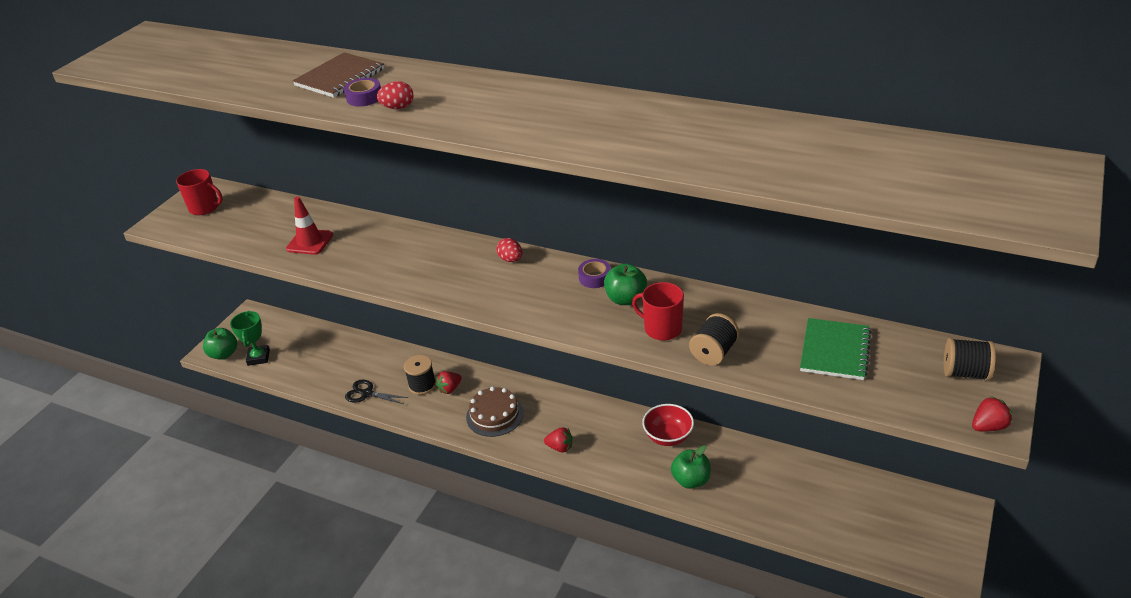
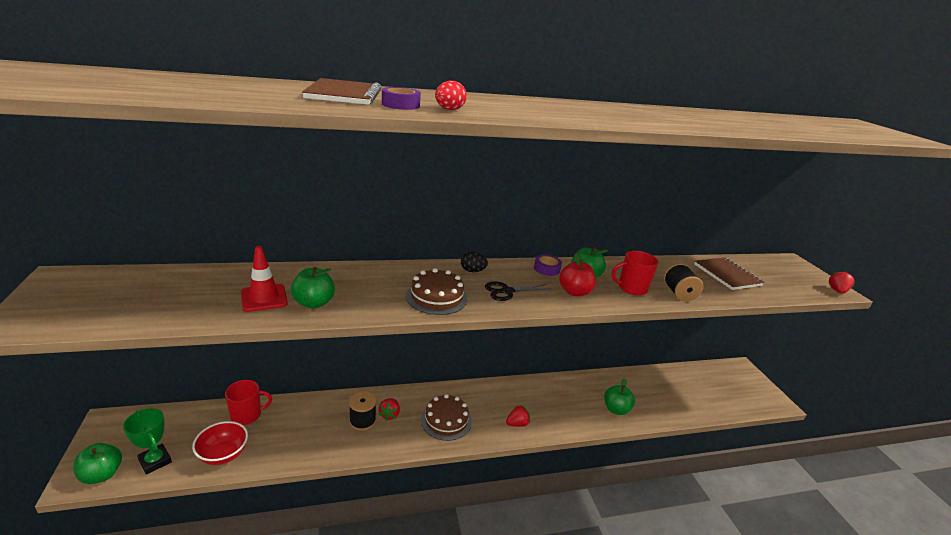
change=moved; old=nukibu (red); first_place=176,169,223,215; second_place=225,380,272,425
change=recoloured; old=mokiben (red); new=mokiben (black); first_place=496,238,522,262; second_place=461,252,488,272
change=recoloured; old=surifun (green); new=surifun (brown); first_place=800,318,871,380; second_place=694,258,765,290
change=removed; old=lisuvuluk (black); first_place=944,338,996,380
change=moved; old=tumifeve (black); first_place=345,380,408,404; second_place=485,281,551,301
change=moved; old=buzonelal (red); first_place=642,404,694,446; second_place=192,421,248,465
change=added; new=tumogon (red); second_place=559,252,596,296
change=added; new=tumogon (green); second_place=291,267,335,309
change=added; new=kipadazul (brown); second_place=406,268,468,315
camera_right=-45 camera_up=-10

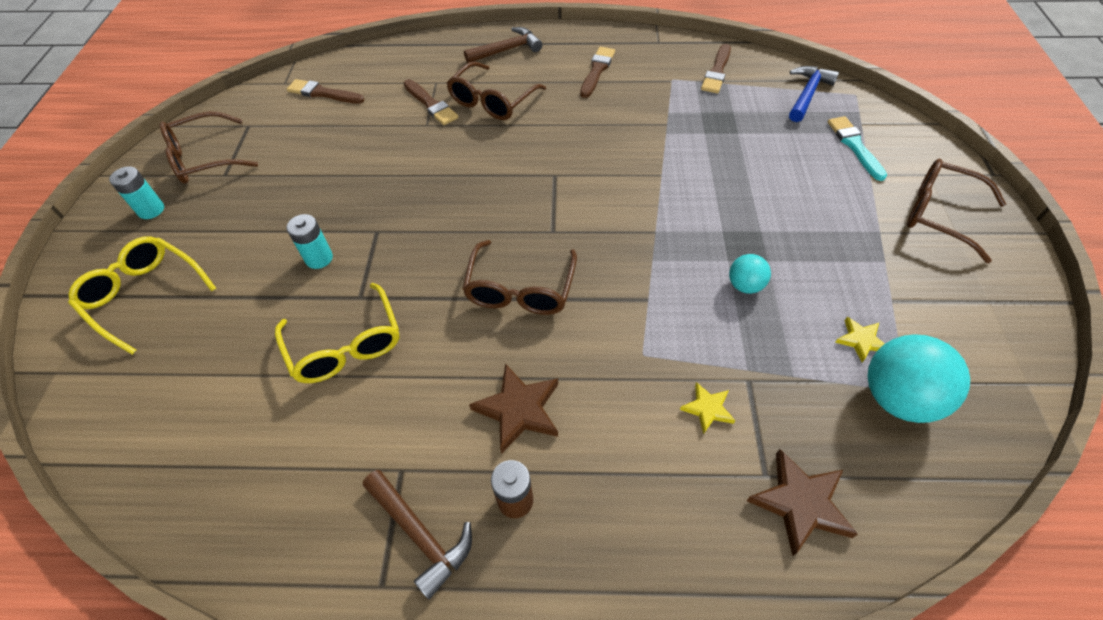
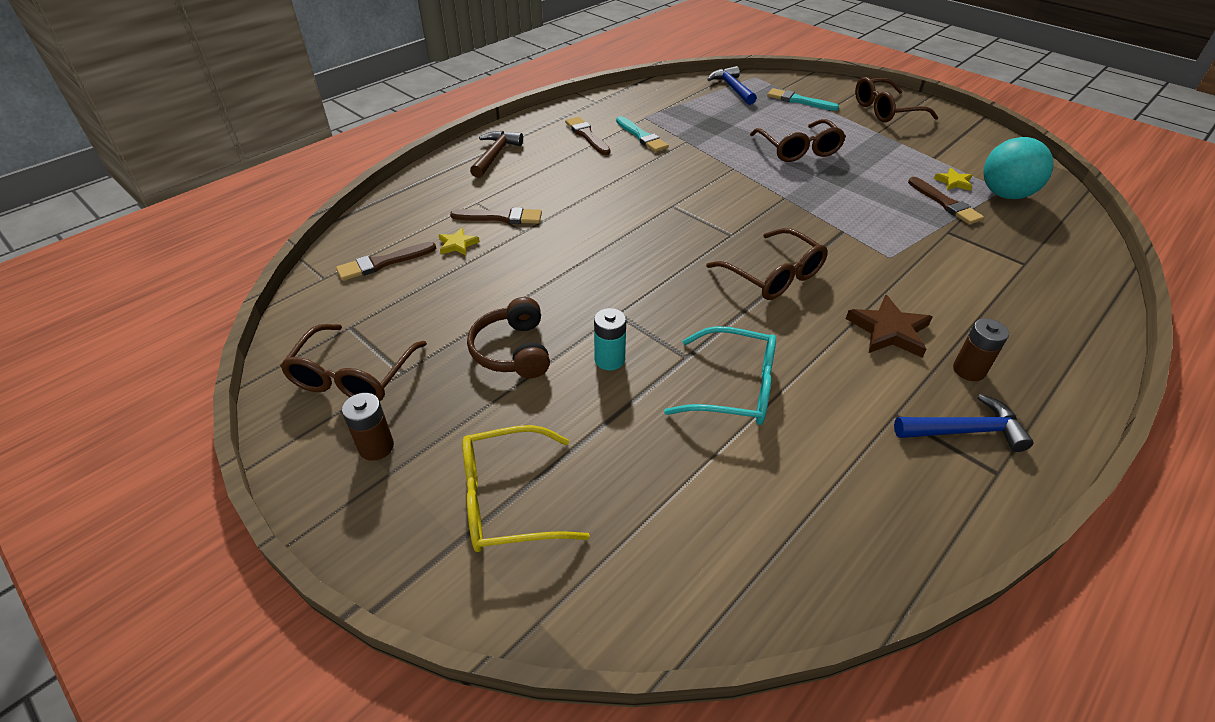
change=moved; old=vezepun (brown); first_place=701,44,731,93; second_place=908,177,984,225
change=moved; old=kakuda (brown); first_place=447,61,546,120; second_place=750,119,846,162
change=recoloured; old=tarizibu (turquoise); new=tarizibu (brown); first_place=109,166,164,219; second_place=342,393,394,461
change=removed; old=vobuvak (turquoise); first_place=729,254,771,294
change=recoloured; old=kakuda (yellow); new=kakuda (turquoise); first_place=275,283,399,383; second_place=664,326,776,425
change=moved; old=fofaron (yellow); first_place=680,382,736,434; second_place=439,228,480,256
change=removed; old=fofaron (brown); first_place=747,449,858,556
change=recoloured; old=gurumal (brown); new=gurumal (blue); first_place=363,470,472,599; second_place=894,394,1034,452
change=added; new=vezepun (turquoise); second_place=616,116,669,152
change=added; new=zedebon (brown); second_place=467,297,550,378
camera_right=-50 camera_up=-10

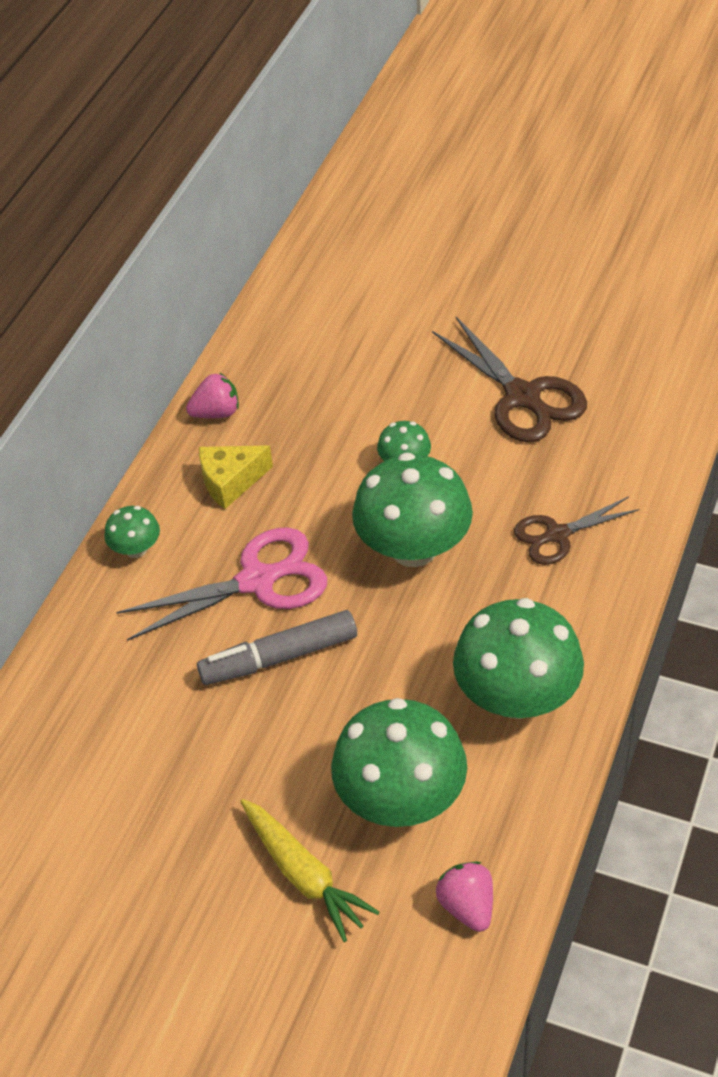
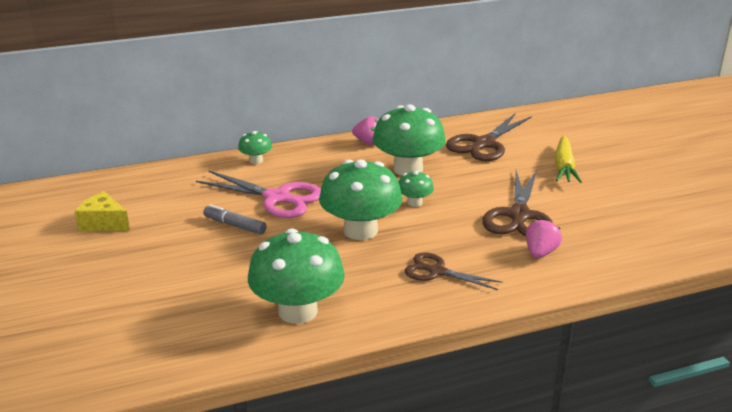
change=moved; old=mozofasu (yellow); first_place=199,445,273,509; second_place=74,191,130,231
change=resized; old=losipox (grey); first_place=197,610,357,685; second_place=203,204,267,234; factor=0.66
change=moved; old=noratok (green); first_place=331,698,467,827; second_place=372,104,446,176
change=moved; old=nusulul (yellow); first_place=240,799,379,942; second_place=554,136,582,183
change=moved; old=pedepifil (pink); first_place=436,862,493,932; second_place=526,219,562,258
change=added; new=tumifeve (brown); second_place=446,114,532,161
camera_right=45 camera_up=-20

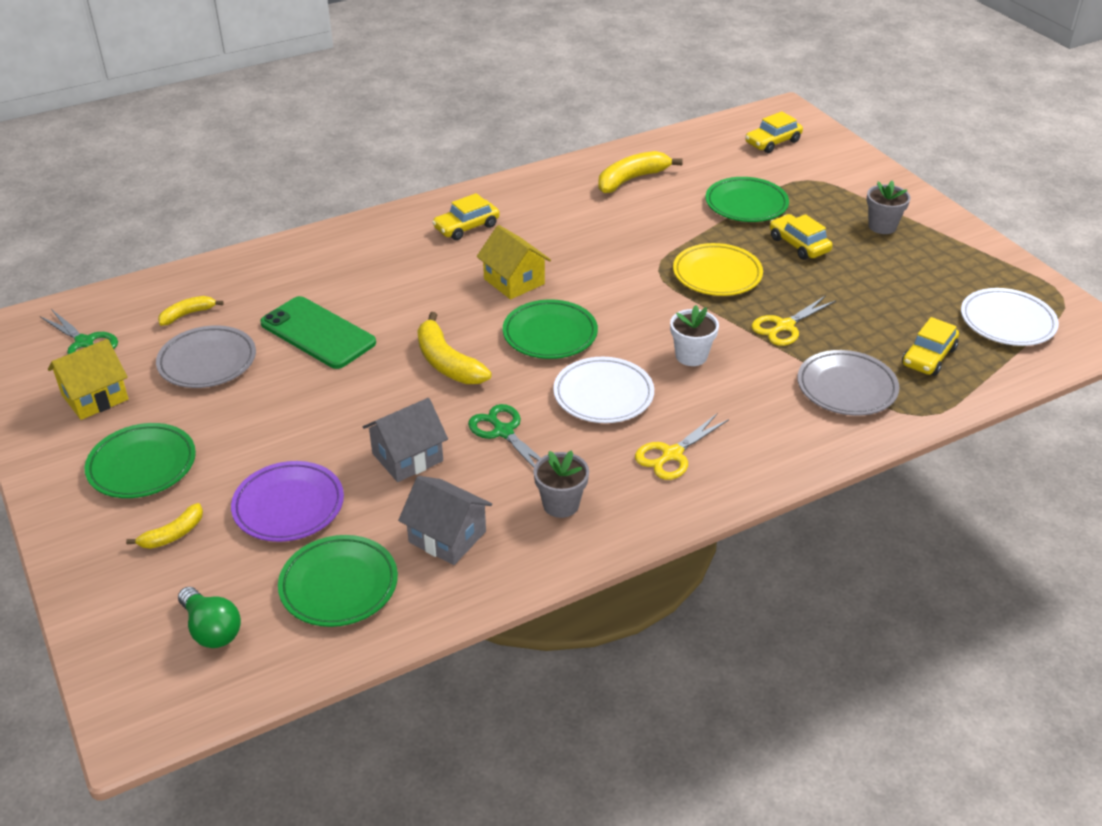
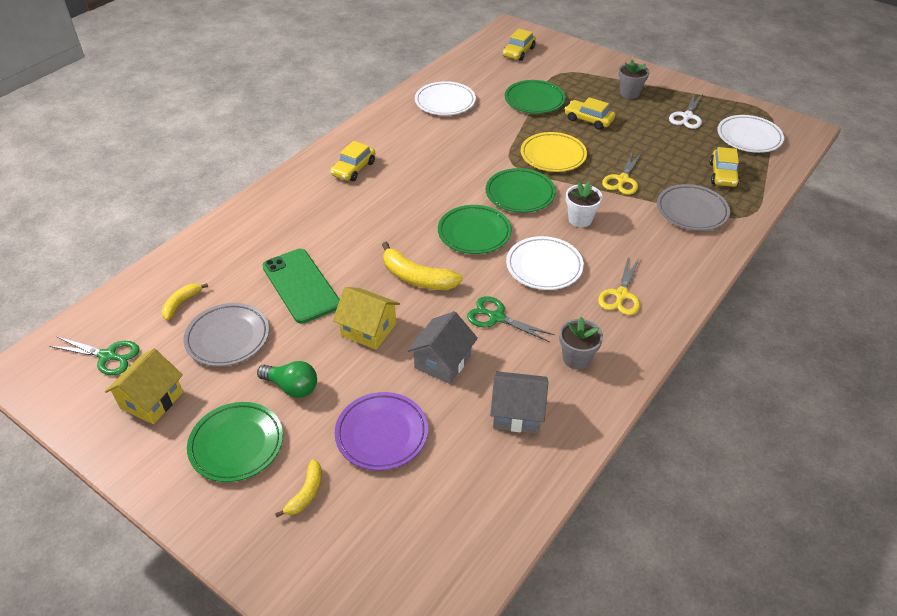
change=replaced; old=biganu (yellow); new=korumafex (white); first_place=598,151,683,193; second_place=415,81,476,115
change=moved; old=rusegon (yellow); first_place=477,225,551,300; second_place=333,287,400,350
change=turned; old=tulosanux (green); first_place=260,296,376,369; second_place=262,249,340,324; degrees=45
change=moved; old=korumafex (green); first_place=278,535,398,627; second_place=486,168,556,213
change=moved; old=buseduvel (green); first_place=178,587,241,648; second_place=257,361,317,398
change=added; new=tumifeve (white); second_place=669,94,703,129
camera_right=-25 camera_up=5

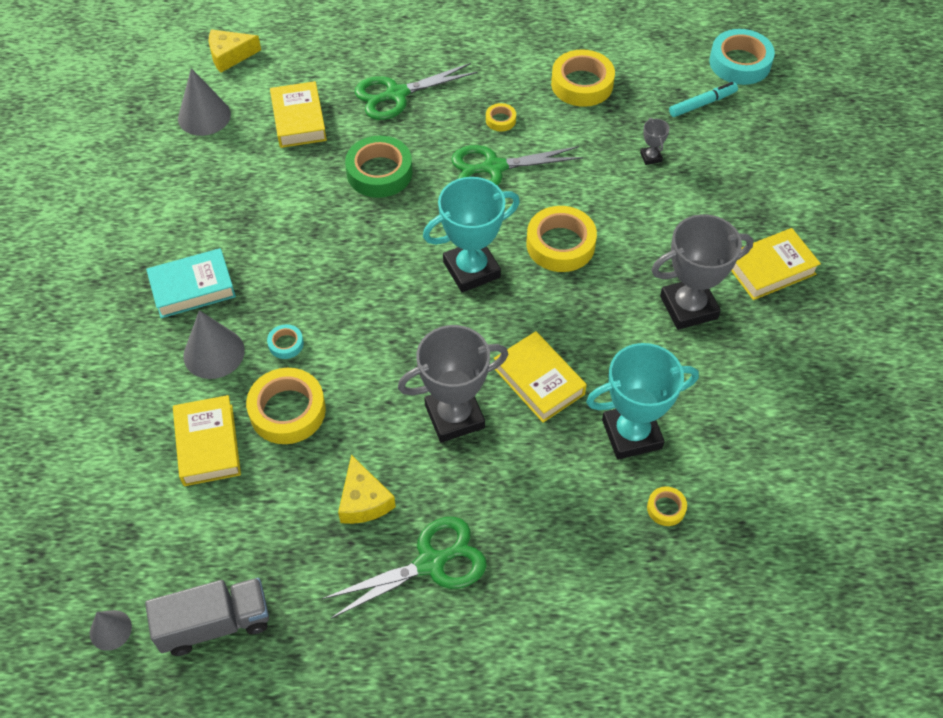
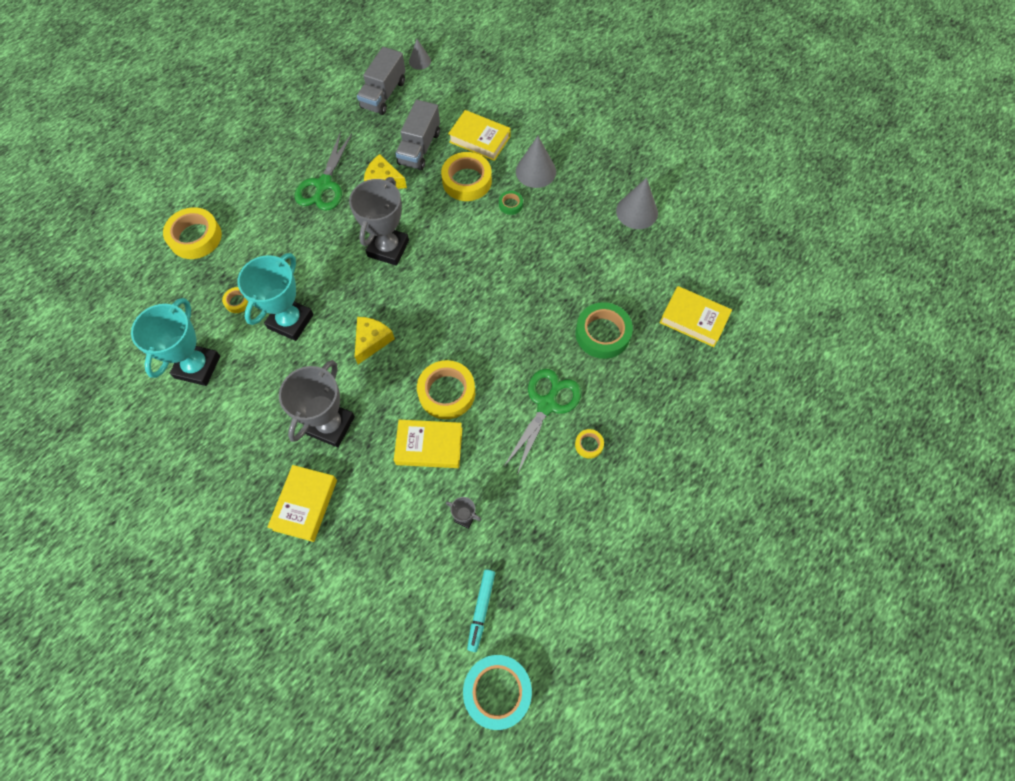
change=moved; old=mozofasu (yellow); first_place=209,29,261,73; second_place=355,317,395,364
change=moved; old=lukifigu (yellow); first_place=551,49,615,107; second_place=163,207,222,259
change=removed; old=tumifeve (green); first_place=355,63,478,120
change=moved; old=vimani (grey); first_place=178,68,231,136; second_place=616,178,658,229
change=moved; old=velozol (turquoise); first_place=423,177,520,293; second_place=131,298,220,386
change=removed; old=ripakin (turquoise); first_place=146,248,236,318
change=recoloured; old=lukifigu (turquoise); new=lukifigu (green); first_place=267,324,304,359; second_place=499,191,523,215
change=moved; old=ripakin (yellow); first_place=494,331,587,423; second_place=394,420,463,468
change=added; new=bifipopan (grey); second_place=395,100,440,170
camera_right=130 camera_up=10

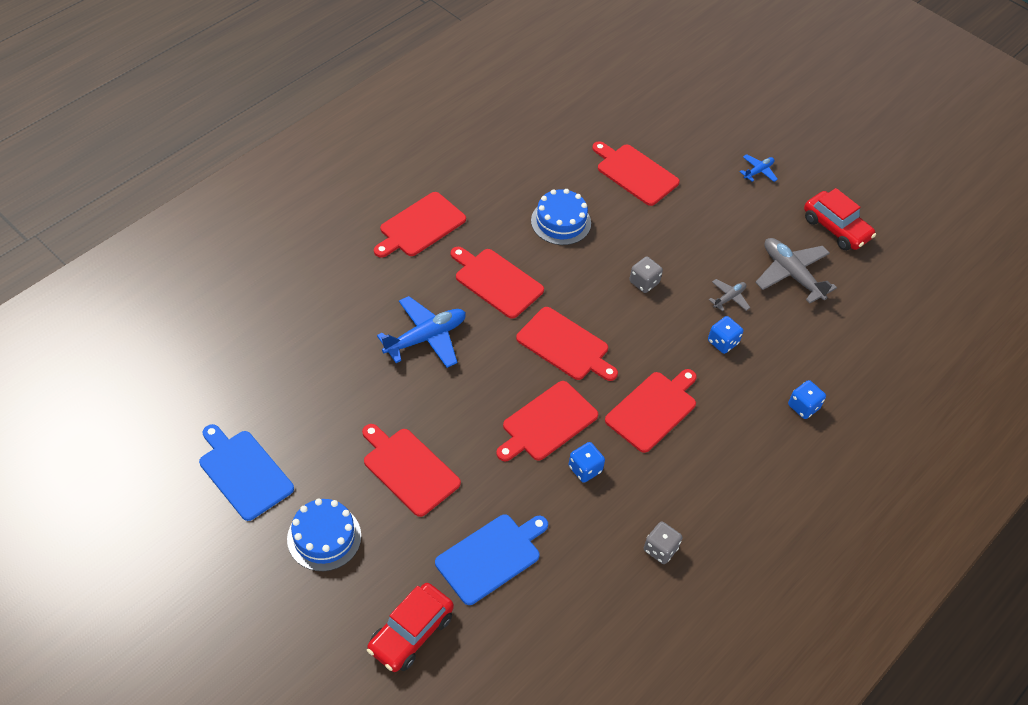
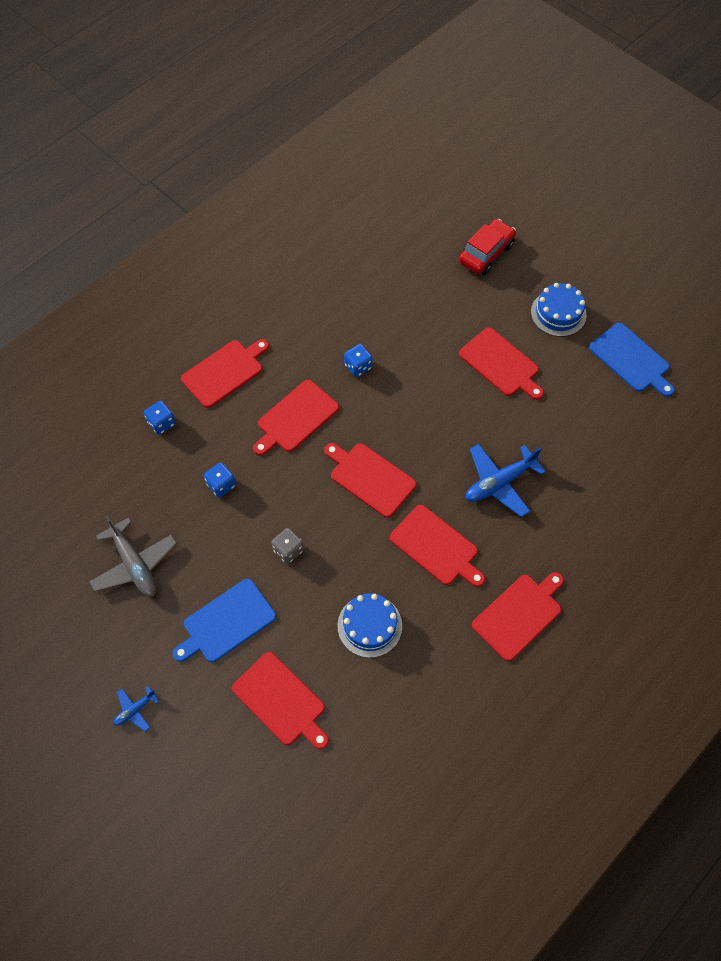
change=removed; old=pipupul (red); first_place=804,188,876,251
change=removed; old=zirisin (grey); first_place=709,279,750,311
change=moved; old=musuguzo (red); first_place=496,381,598,462; second_place=181,339,269,408
change=moved; old=musuguzo (blue); first_place=435,514,548,605; second_place=173,579,276,662
change=removed; old=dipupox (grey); first_place=644,522,682,564
camera_right=-175 camera_up=10

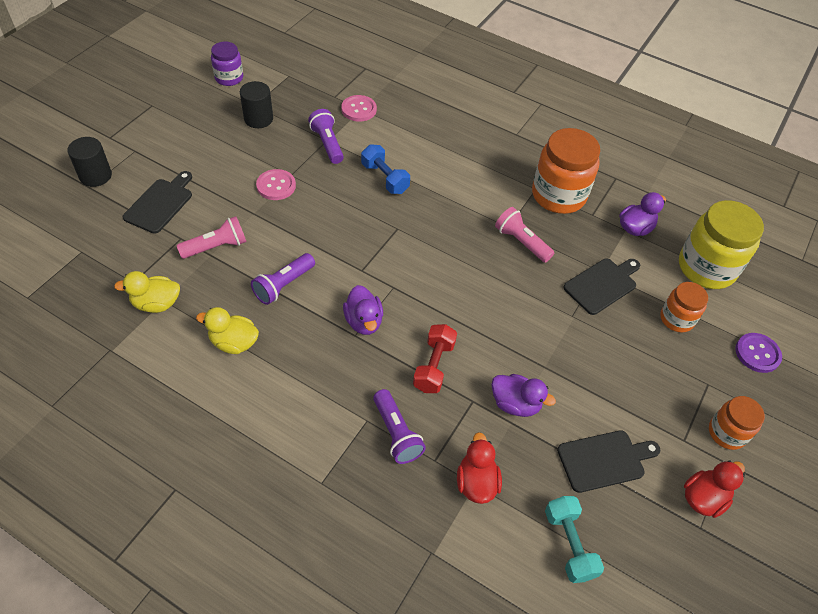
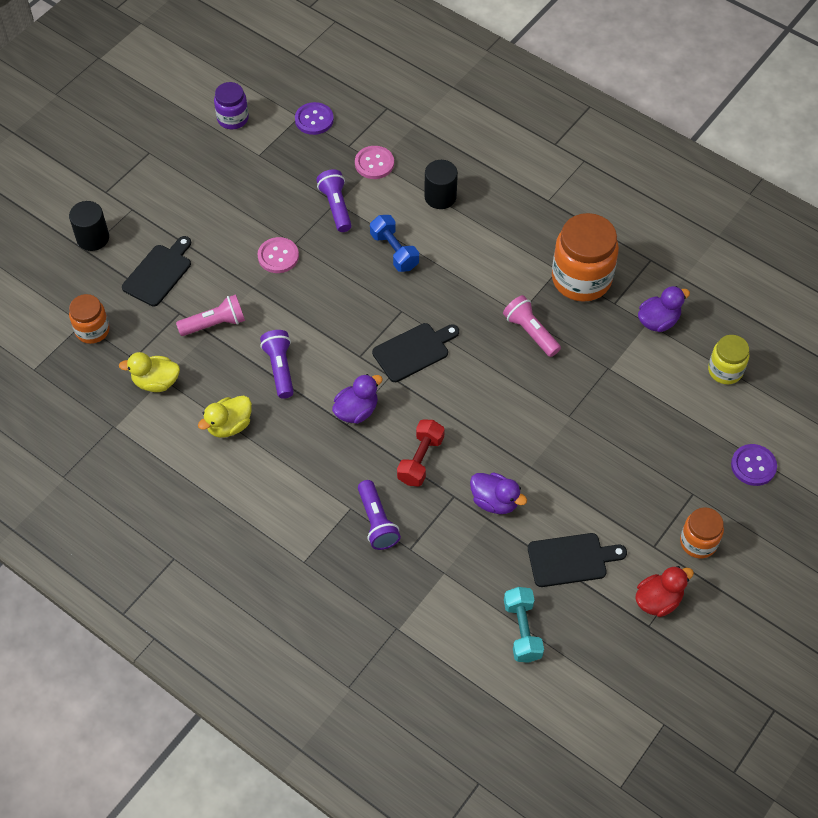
change=moved; old=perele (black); first_place=240,81,273,128; second_place=424,160,458,209
change=resized; old=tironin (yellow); first_place=679,200,764,289; second_place=708,335,749,384; factor=0.56
change=turned; old=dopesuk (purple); first_place=251,253,315,305; second_place=260,330,294,399; degrees=120
change=moved; old=musuguzo (black); first_place=563,259,640,315; second_place=372,323,459,382
change=moved; old=tironin (orange); first_place=660,282,708,333; second_place=69,294,110,344
change=turned; old=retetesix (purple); first_place=343,285,383,335; second_place=332,374,383,424; degrees=-120
change=turned; old=retetesix (yellow); first_place=196,307,259,354; second_place=198,395,252,438; degrees=-60
change=removed; old=retetesix (red); first_place=457,432,502,504
change=added; new=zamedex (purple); second_place=295,102,334,135
camera_right=10 camera_up=5

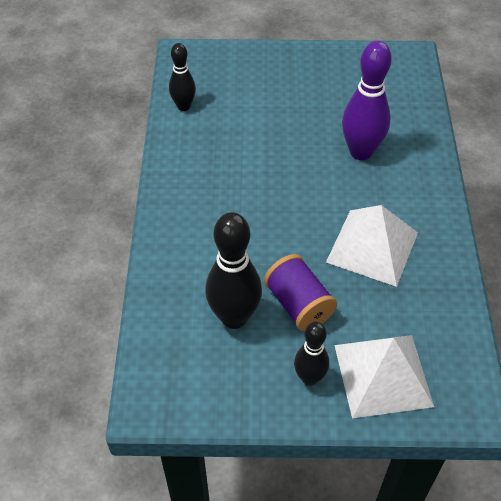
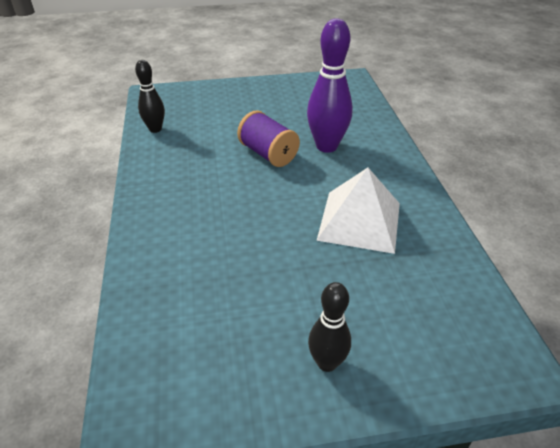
change=removed; old=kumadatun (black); first_place=205,212,262,329
change=moved; old=lisuvuluk (purple); first_place=264,254,337,331; second_place=237,110,300,167
change=removed; old=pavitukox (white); first_place=334,335,434,419
camera_right=-10 camera_up=-10

